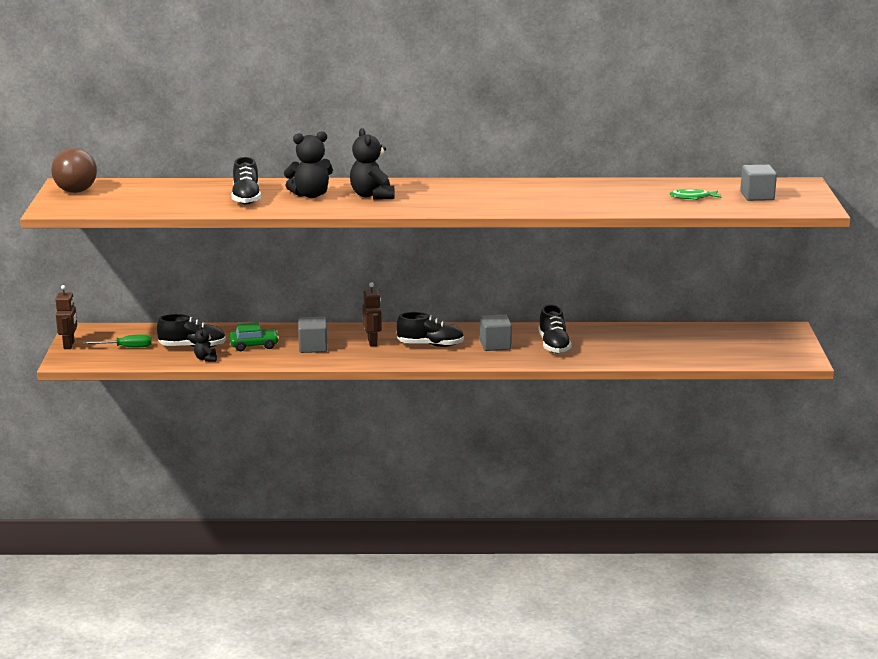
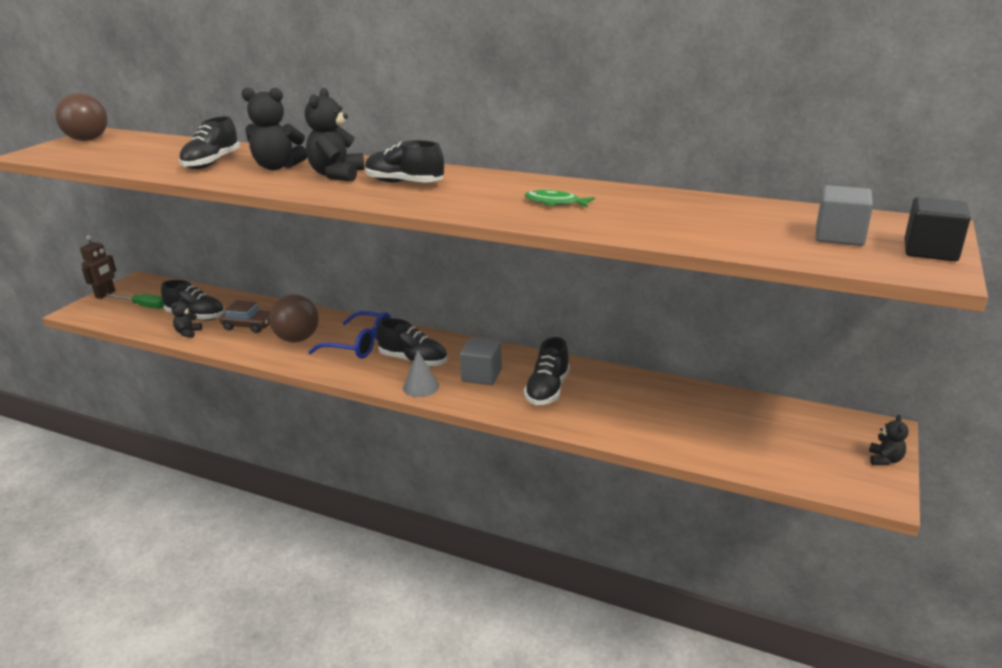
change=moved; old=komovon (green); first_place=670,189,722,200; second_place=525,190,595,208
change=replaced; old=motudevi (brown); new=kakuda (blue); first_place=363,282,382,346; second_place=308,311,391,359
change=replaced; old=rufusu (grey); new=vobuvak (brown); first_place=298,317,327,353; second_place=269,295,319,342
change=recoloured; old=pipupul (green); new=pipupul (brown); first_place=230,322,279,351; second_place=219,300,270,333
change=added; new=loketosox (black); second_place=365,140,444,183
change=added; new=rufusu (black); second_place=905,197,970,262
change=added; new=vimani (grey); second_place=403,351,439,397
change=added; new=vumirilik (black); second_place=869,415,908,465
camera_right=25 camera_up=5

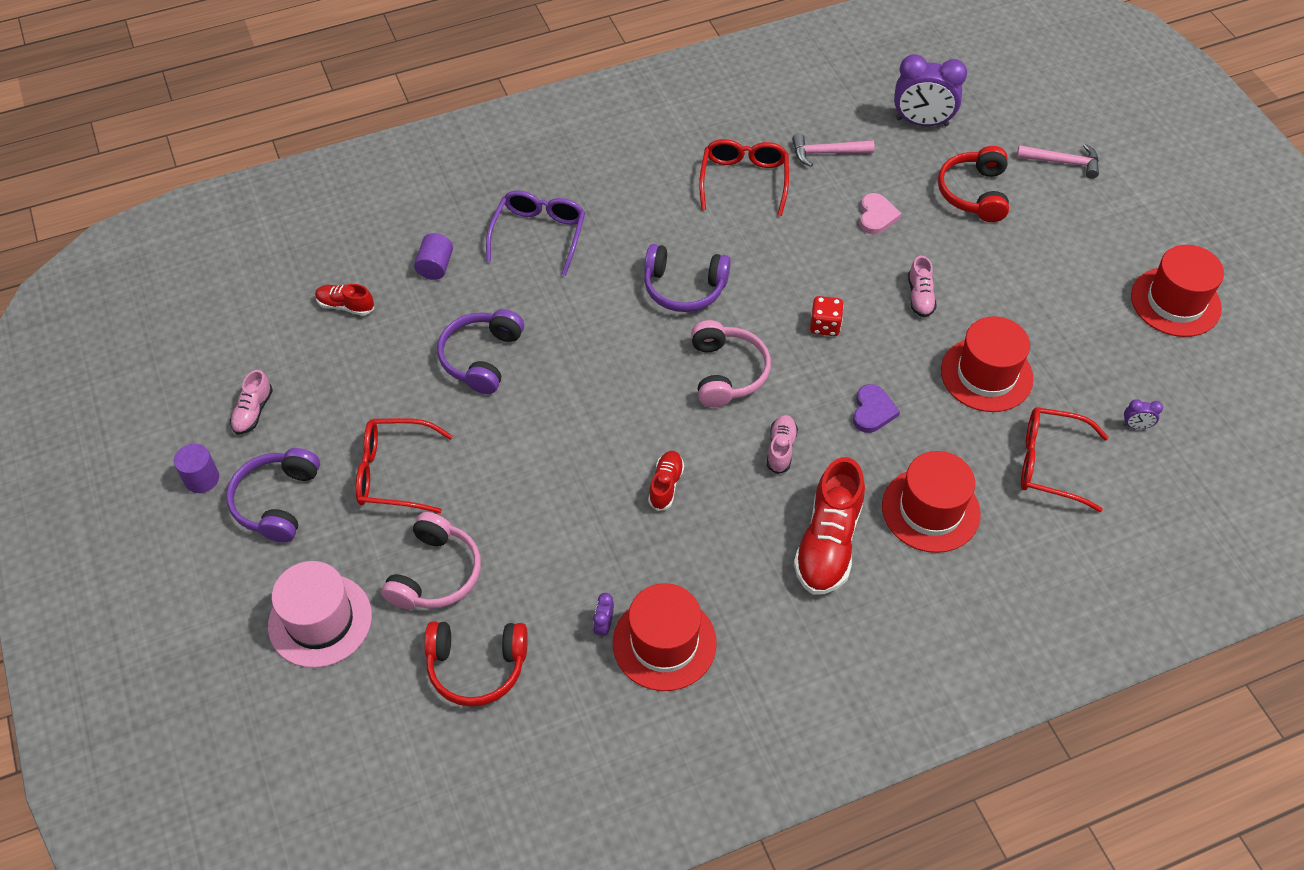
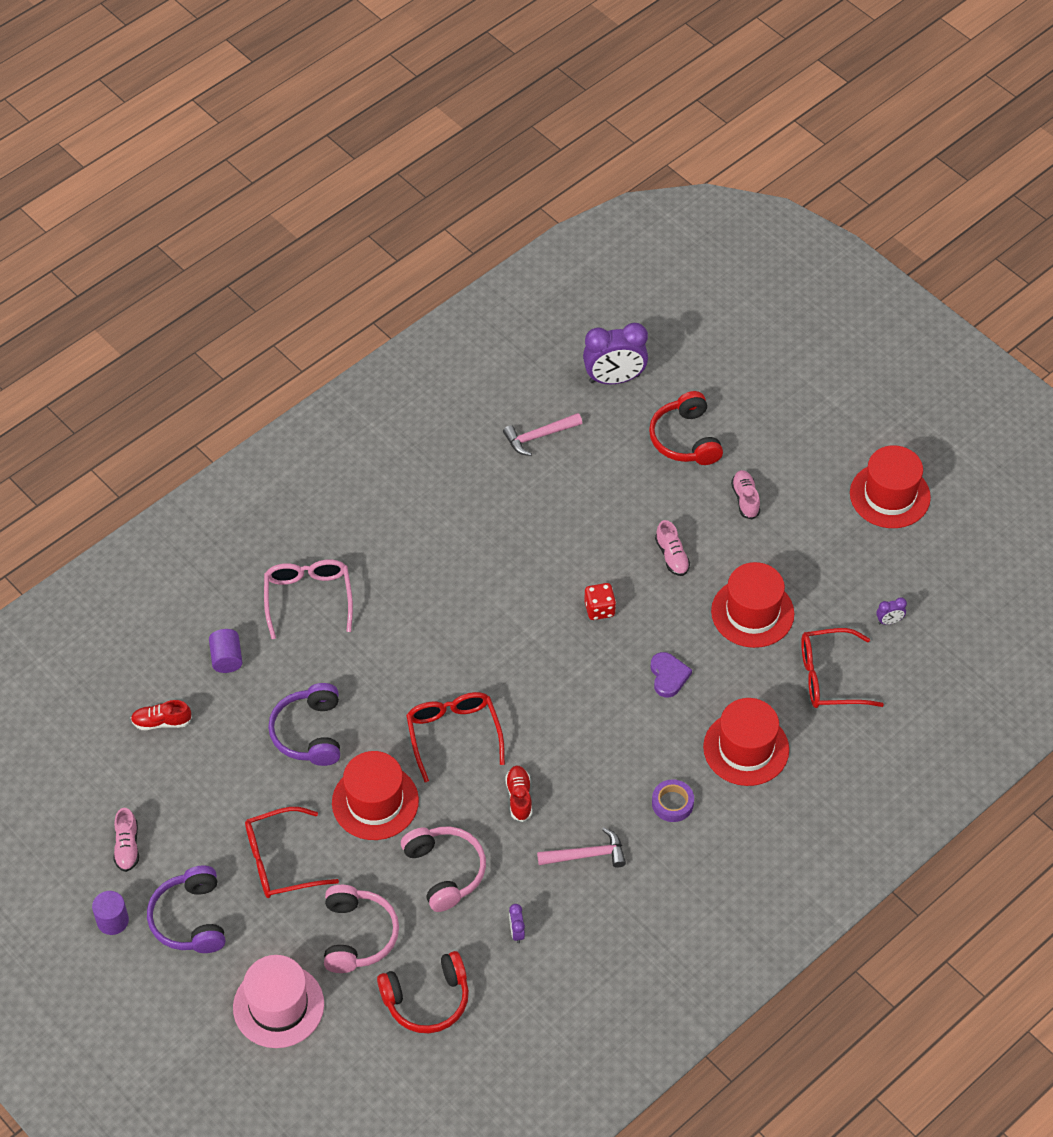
change=moved; old=kakuda (red); first_place=699,139,789,216; second_place=406,692,505,782
change=moved; old=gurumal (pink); first_place=1017,144,1099,179; second_place=537,827,626,868
change=recoloured; old=kakuda (purple); new=kakuda (pink); first_place=486,190,585,276; second_place=264,559,353,639
change=removed; old=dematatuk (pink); first_place=860,193,902,234
change=removed; old=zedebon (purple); first_place=644,244,731,312
change=moved; old=zedebon (pink); first_place=691,320,771,407; second_place=401,827,486,912
change=moved; old=loketosox (pink); first_place=767,415,798,474; second_place=731,470,760,519
change=replaced; old=loketosox (red); new=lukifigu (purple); first_place=794,457,865,595; second_place=652,780,694,822
change=moved; old=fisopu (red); first_place=613,583,717,691; second_place=332,751,419,840
camera_right=-20 camera_up=0

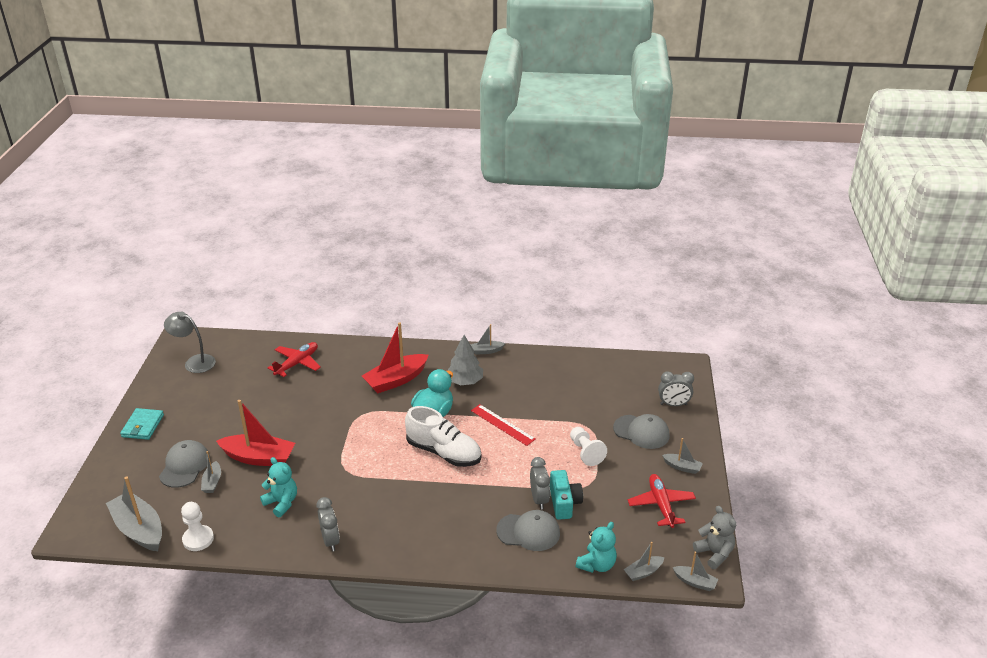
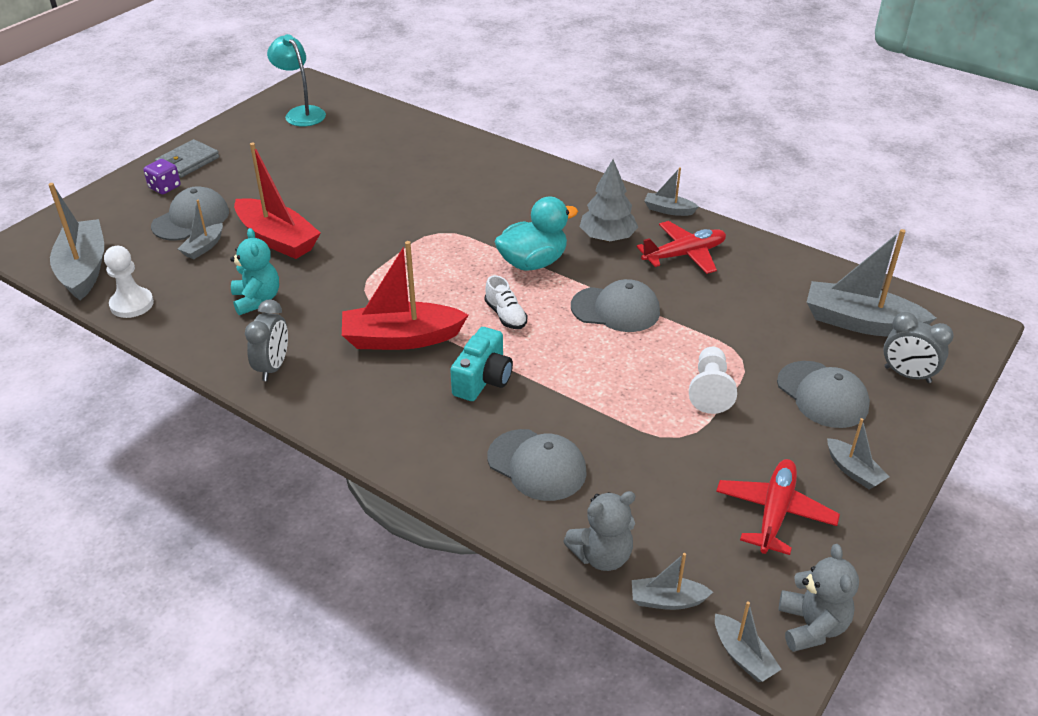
change=recoloured; old=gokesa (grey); new=gokesa (turquoise); first_place=164,311,216,373; second_place=267,34,326,126
change=moved; old=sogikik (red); first_place=362,322,429,393; second_place=342,241,469,350
change=moved; old=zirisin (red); first_place=268,342,321,377; second_place=637,221,726,274
change=replaced; old=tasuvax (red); new=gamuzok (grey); first_place=471,404,536,446; second_place=571,279,660,332
change=resized; old=loketosox (white); first_place=405,406,481,467; second_place=485,275,527,329; factor=0.49
change=recoloured; old=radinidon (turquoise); new=radinidon (grey); first_place=120,408,164,440; second_place=155,139,220,178
change=removed; old=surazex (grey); first_place=530,457,550,510
change=moved; old=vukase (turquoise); first_place=550,470,583,520; second_place=450,327,513,401
change=recoloured; old=vumirilik (turquoise); new=vumirilik (grey); first_place=576,522,617,573; second_place=563,491,635,571
change=added; new=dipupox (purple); second_place=143,159,181,194
change=added; new=sogikik (grey); second_place=807,229,936,337
camera_right=30 camera_up=5

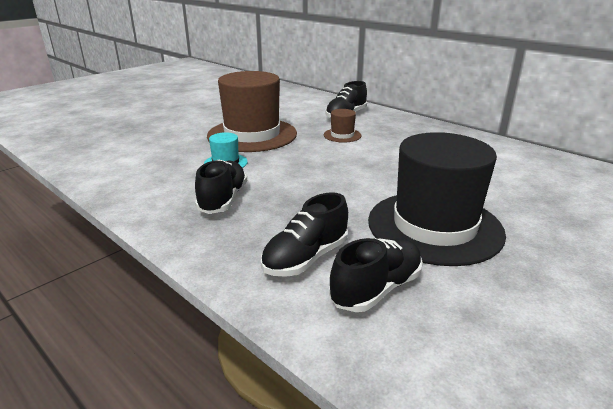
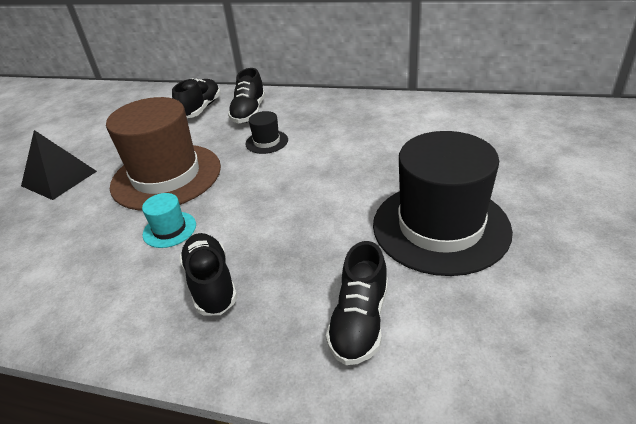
change=recoloured; old=fisopu (brown); new=fisopu (black); first_place=324,109,361,143; second_place=245,111,288,154
change=moved; old=loketosox (black); first_place=329,238,423,312; second_place=172,78,221,118
change=added; new=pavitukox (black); second_place=21,130,97,200
camera_right=-25 camera_up=10

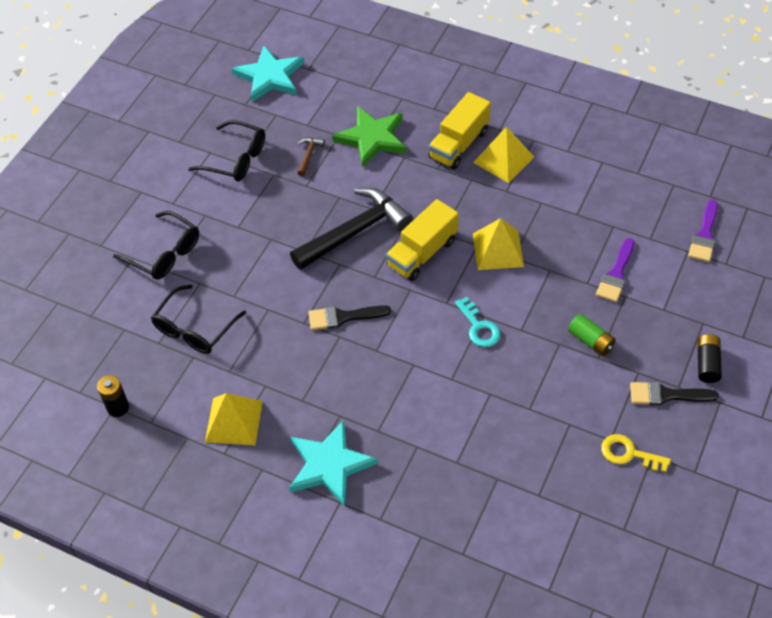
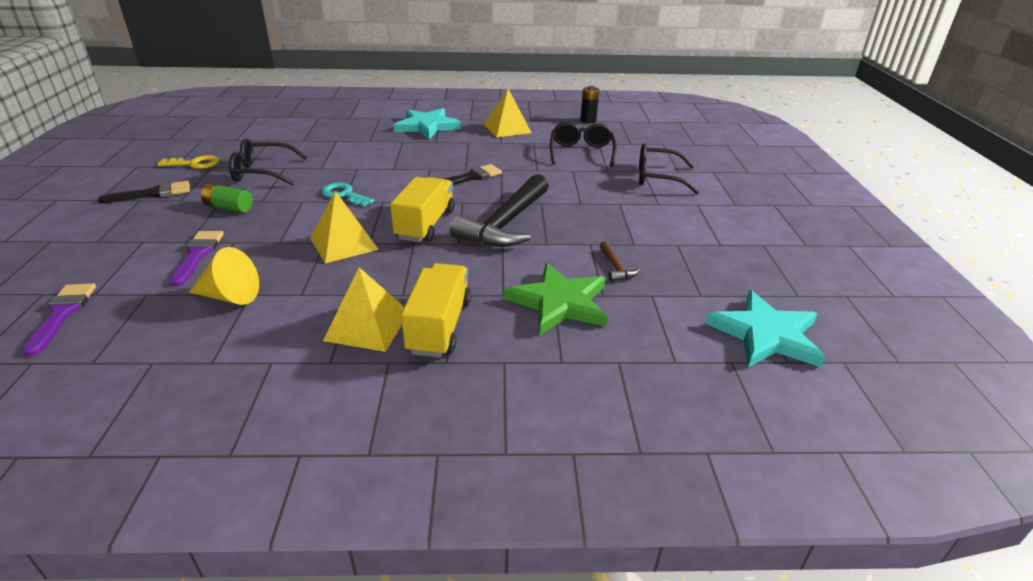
change=moved; old=kakuda (black); first_place=188,120,265,181; second_place=229,139,307,185
change=removed; old=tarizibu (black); first_place=697,334,722,383
change=added; new=vimani (yellow); second_place=189,247,259,305
camera_right=150 camera_up=-20

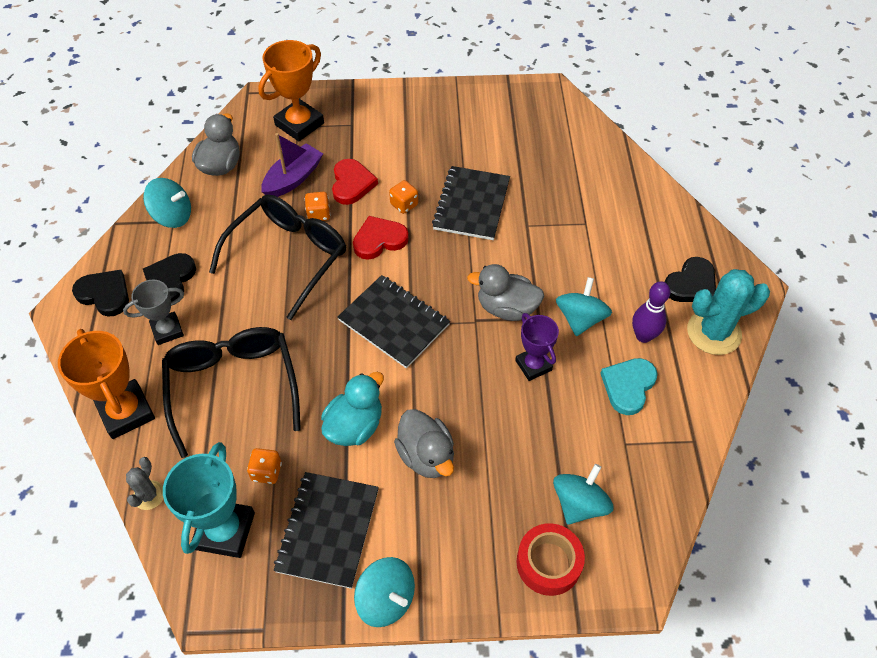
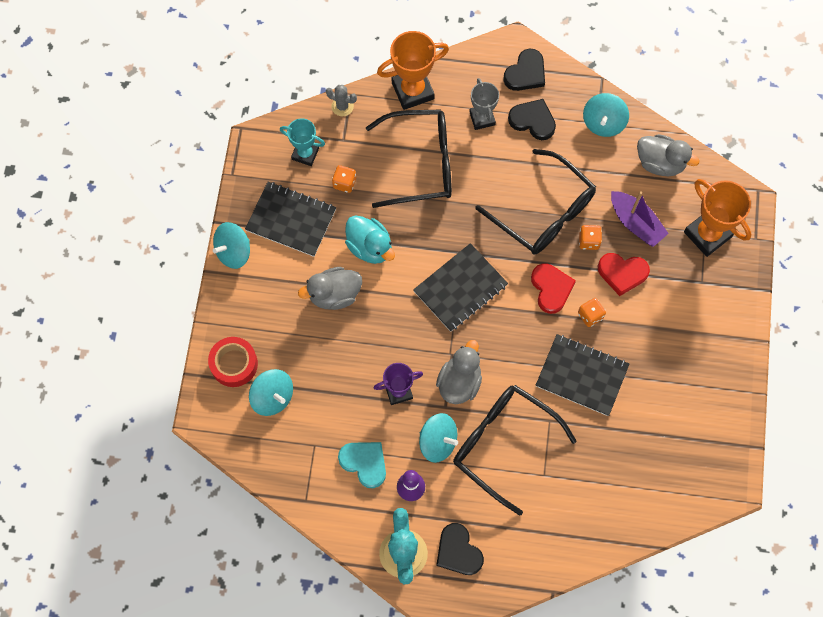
change=resized; old=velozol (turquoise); first_place=163,442,255,558; second_place=280,118,325,166; factor=0.63
change=added; new=kakuda (black); second_place=453,385,577,516
camera_right=100 camera_up=15

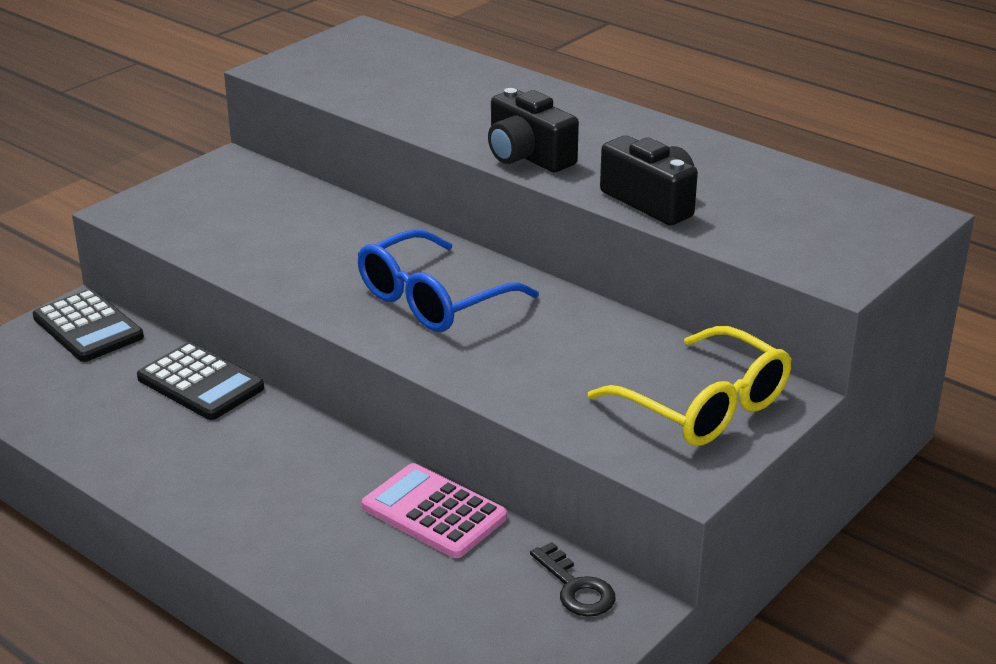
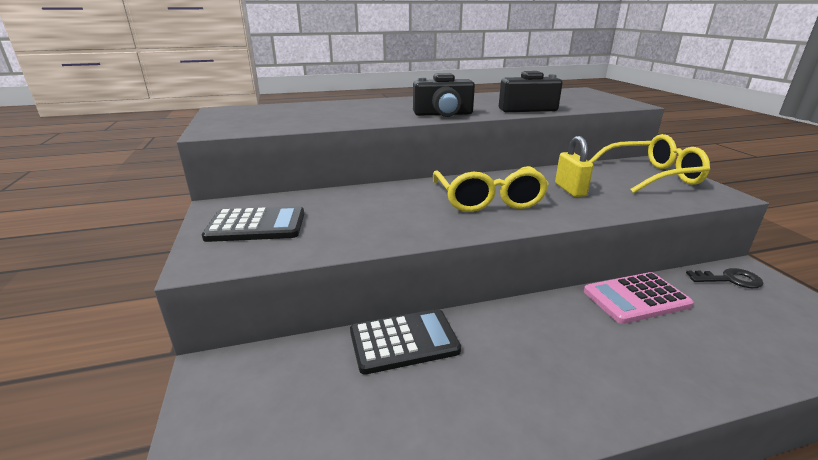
change=recoloured; old=kakuda (blue); new=kakuda (yellow); first_place=358,229,539,332; second_place=433,166,549,212
change=moved; old=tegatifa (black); first_place=33,289,144,362; second_place=202,206,304,242
change=added; new=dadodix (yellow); second_place=555,136,594,197
camera_right=-55 camera_up=-5

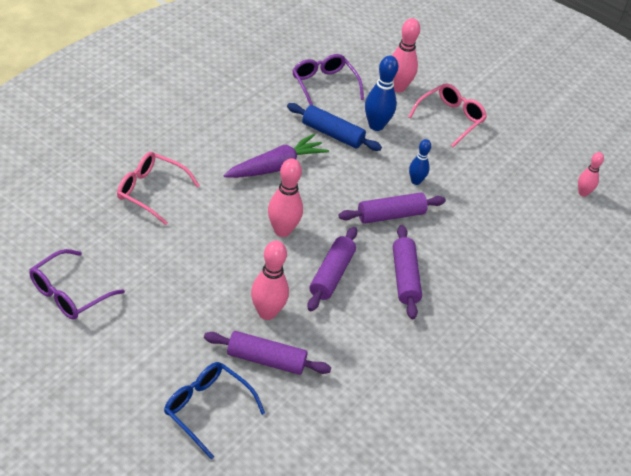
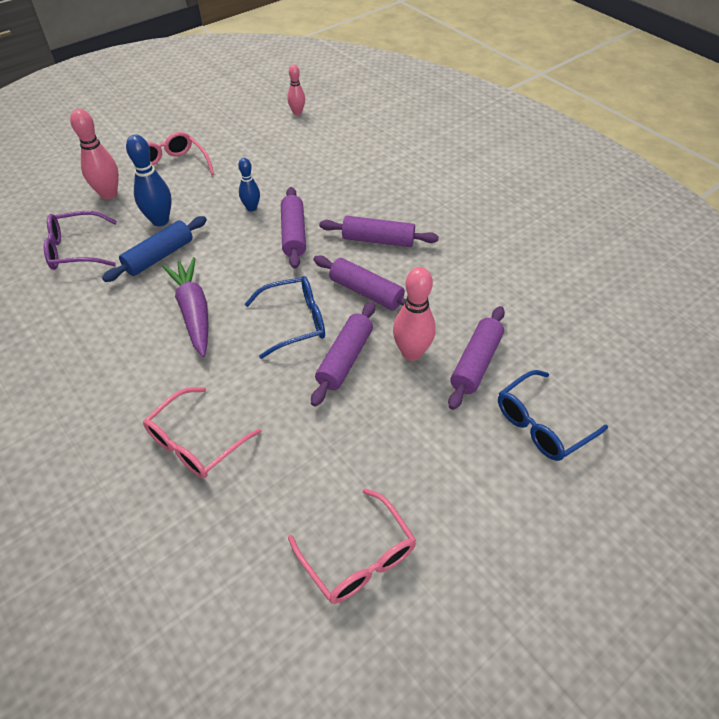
change=replaced; old=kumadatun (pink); new=kakuda (blue); first_place=268,158,303,237; second_place=244,276,325,359
change=recoloured; old=kakuda (purple); new=kakuda (pink); first_place=29,249,125,320; second_place=288,488,416,604
change=added; new=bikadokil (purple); second_place=311,302,375,406
camera_right=-70 camera_up=5

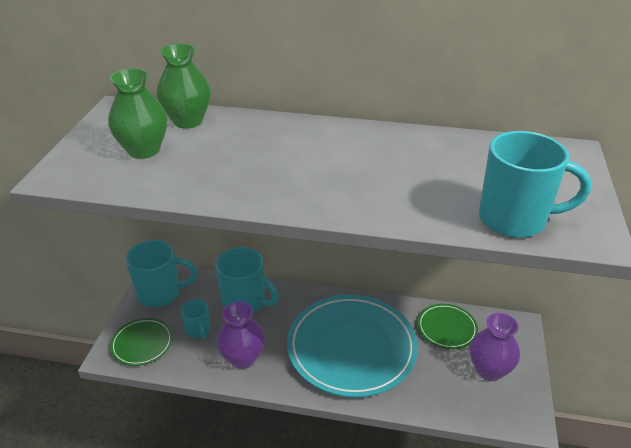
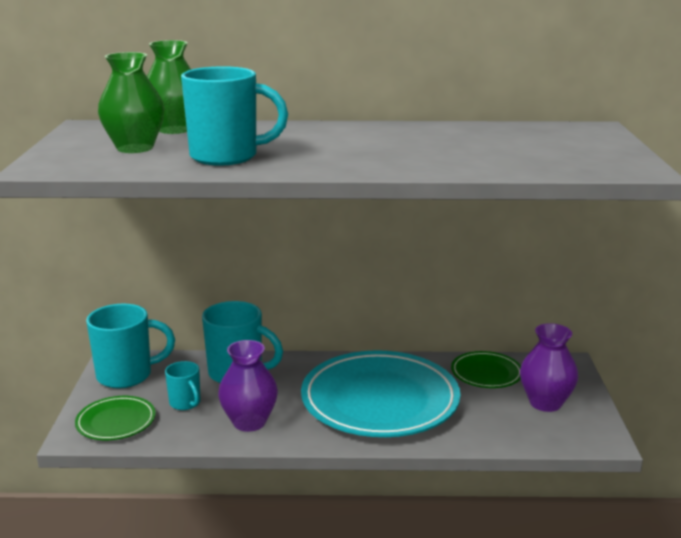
change=moved; old=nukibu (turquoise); first_place=479,131,591,238; second_place=181,66,288,166
camera_right=-10 camera_up=-15

